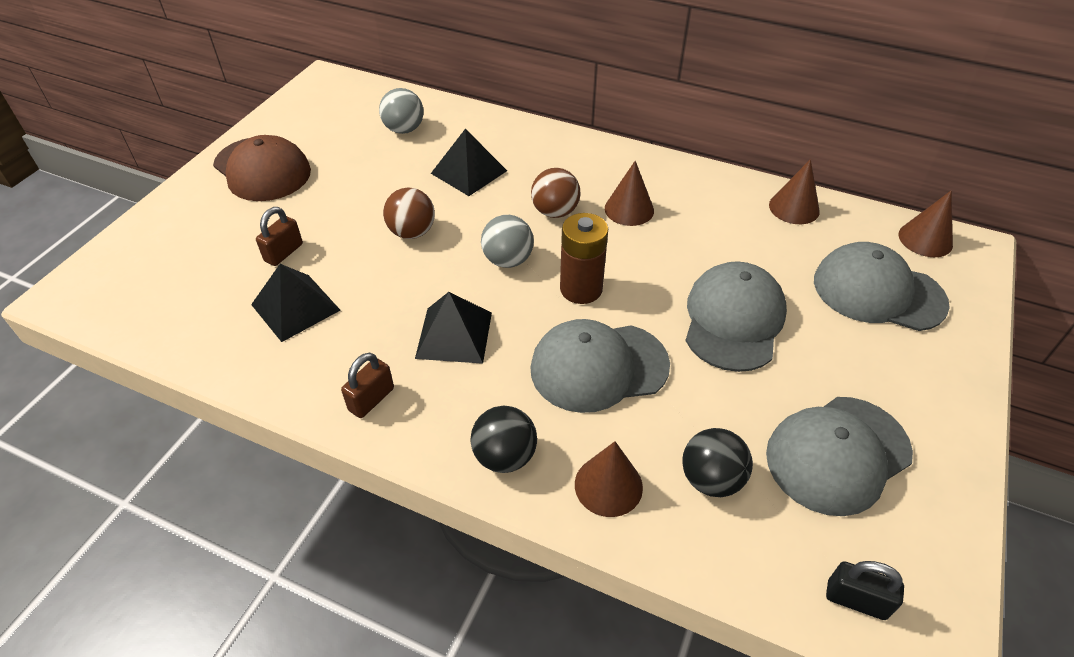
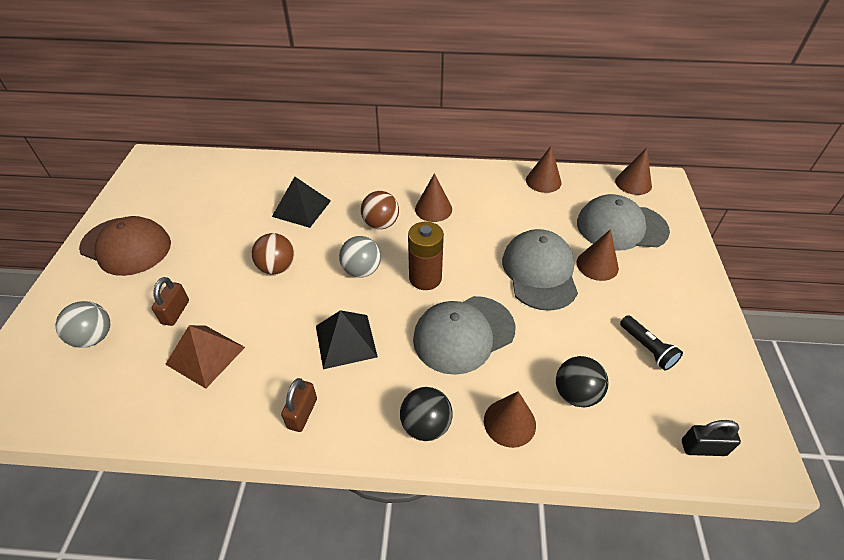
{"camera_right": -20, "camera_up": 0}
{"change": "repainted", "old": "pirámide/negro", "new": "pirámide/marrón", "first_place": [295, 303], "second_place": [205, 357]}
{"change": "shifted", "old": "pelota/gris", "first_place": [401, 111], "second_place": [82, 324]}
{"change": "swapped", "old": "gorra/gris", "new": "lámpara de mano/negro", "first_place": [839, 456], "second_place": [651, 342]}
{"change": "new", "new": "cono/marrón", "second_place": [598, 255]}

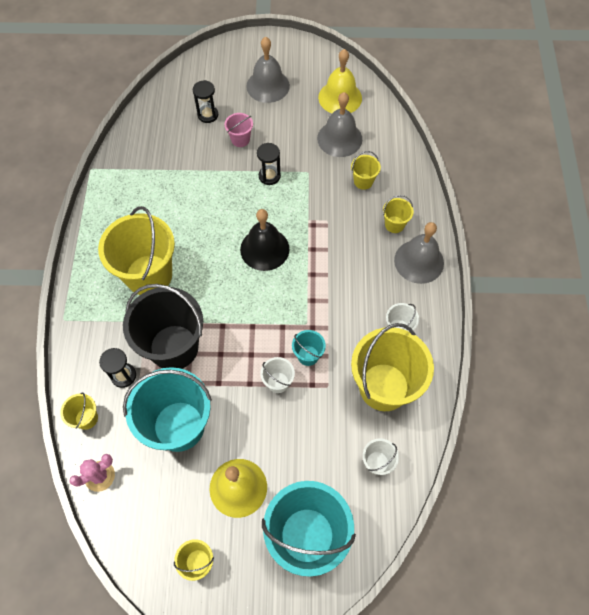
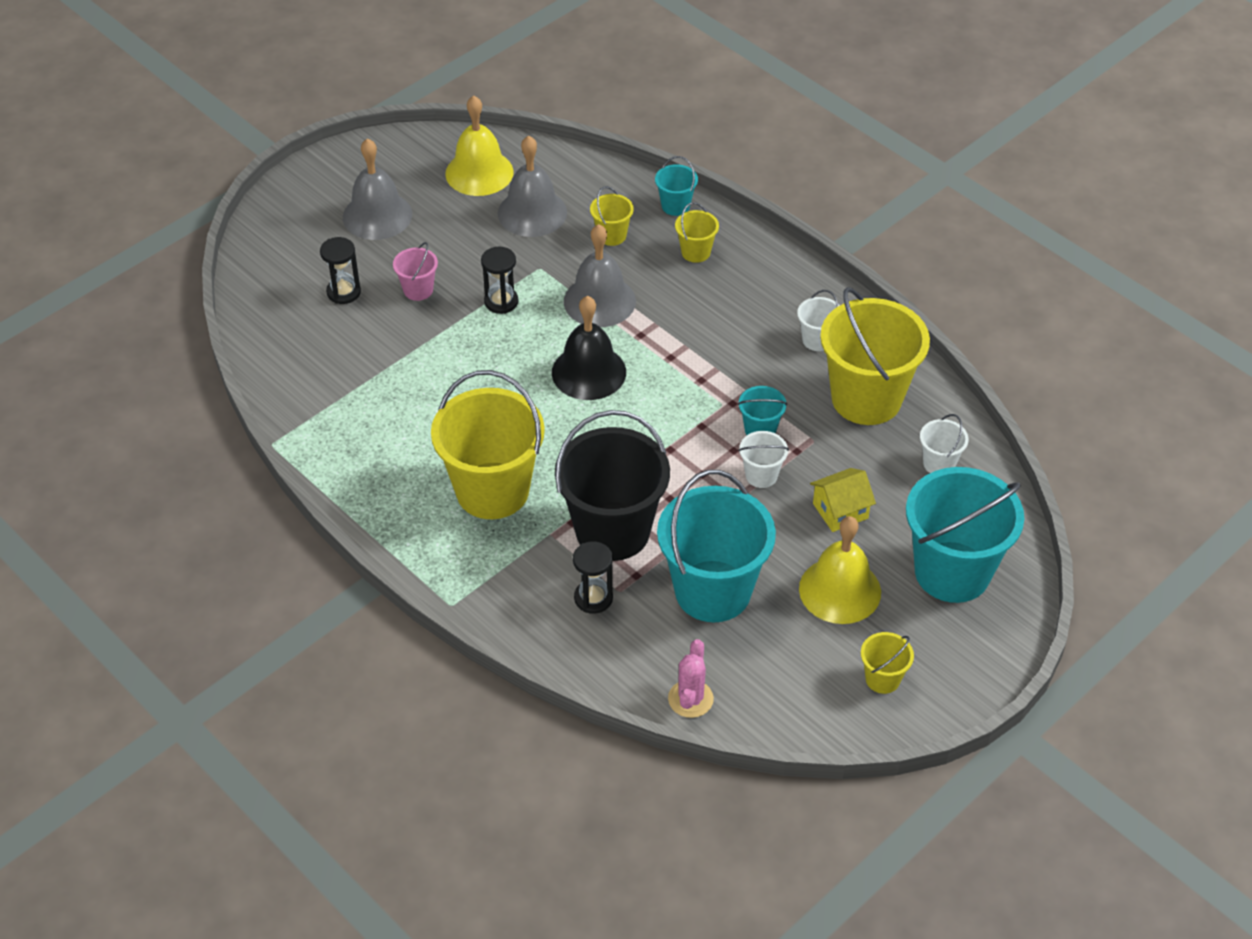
{"camera_right": -45, "camera_up": -15}
{"change": "gone", "old": "balde/amarillo", "first_place": [79, 411]}
{"change": "shifted", "old": "campana/gris", "first_place": [419, 253], "second_place": [600, 275]}
{"change": "new", "new": "balde/turquesa", "second_place": [676, 186]}
{"change": "new", "new": "casa/amarillo", "second_place": [843, 500]}

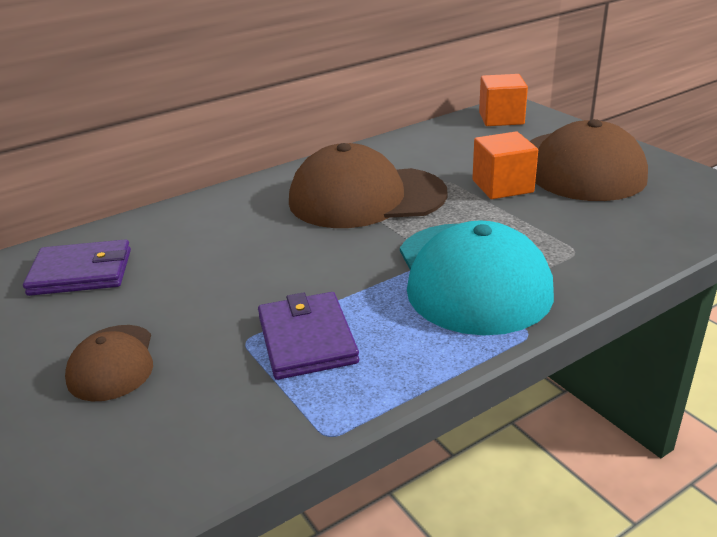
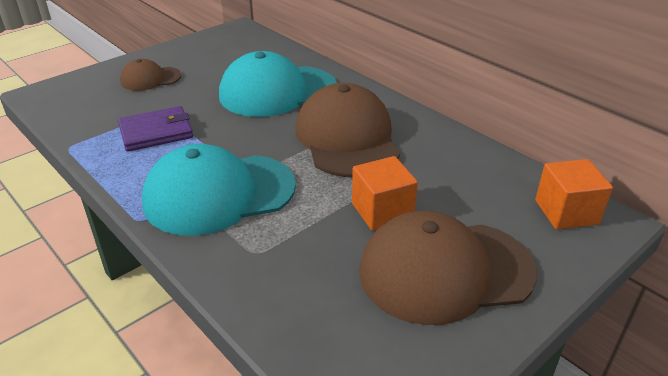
{"camera_right": 80, "camera_up": 5}
{"change": "gone", "old": "cartera/morado", "first_place": [77, 267]}
{"change": "new", "new": "gorra/turquesa", "second_place": [278, 84]}

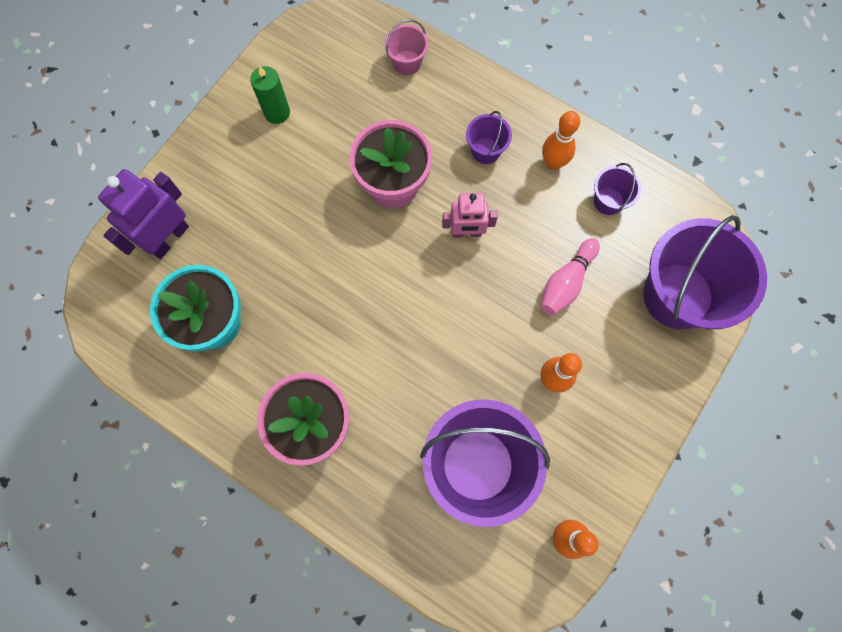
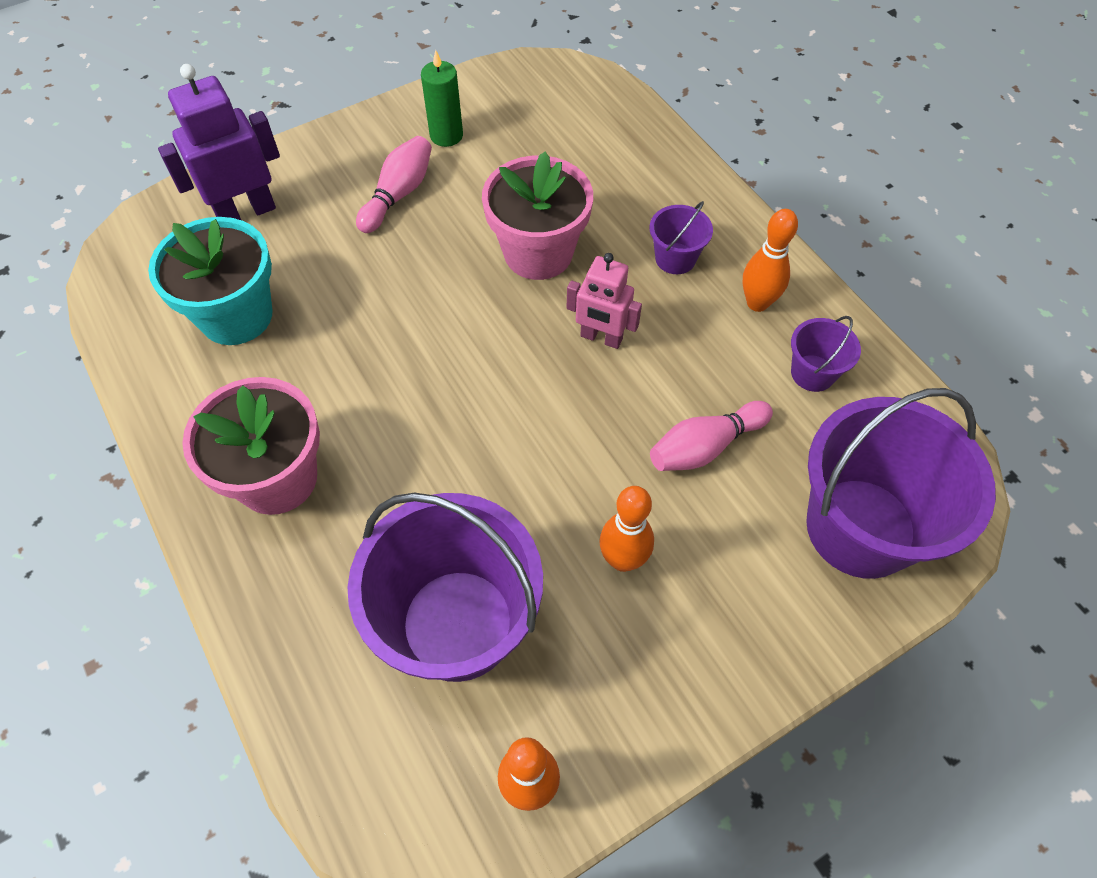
{"camera_right": 25, "camera_up": -15}
{"change": "gone", "old": "balde/rosa", "first_place": [406, 47]}
{"change": "new", "new": "bolo/rosa", "second_place": [394, 184]}

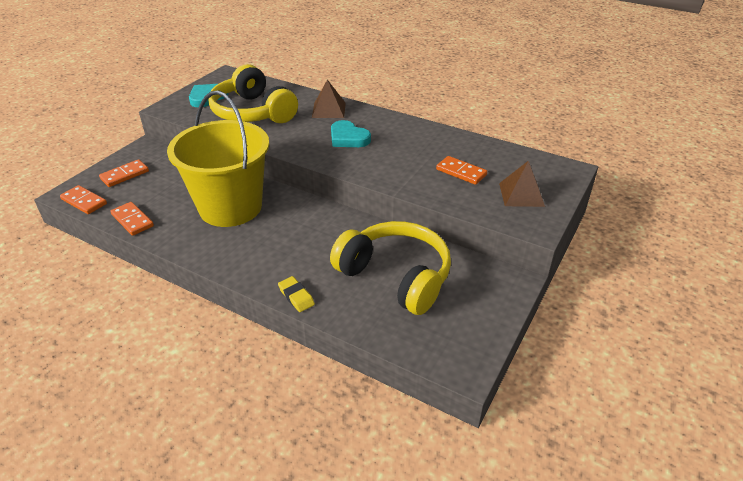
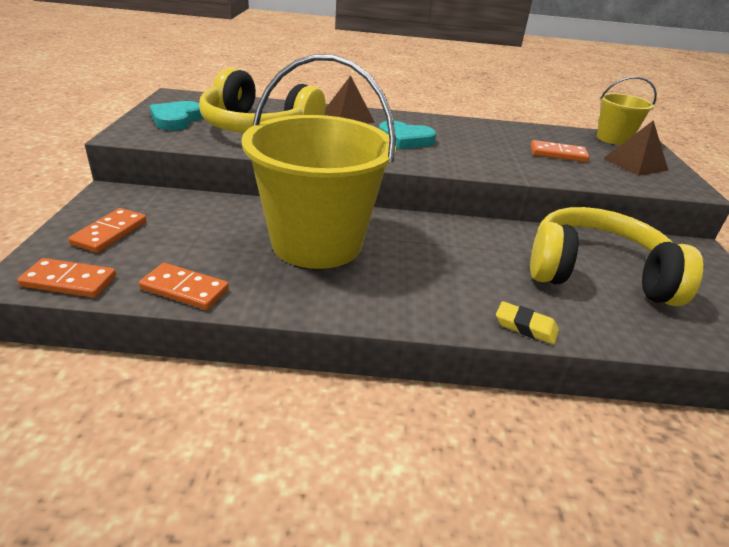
{"camera_right": -30, "camera_up": -5}
{"change": "new", "new": "balde/amarillo", "second_place": [627, 110]}

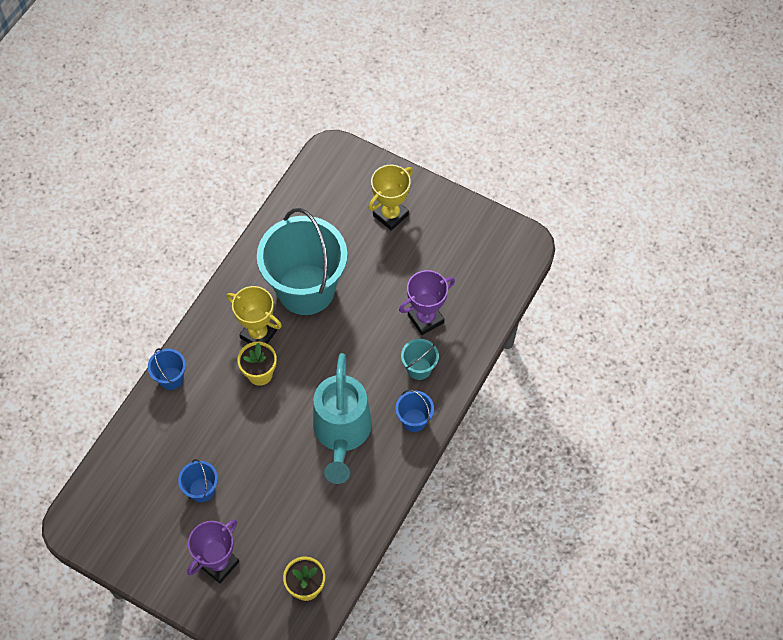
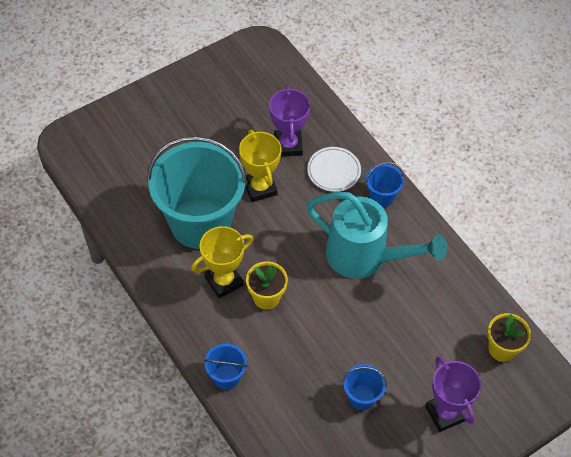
{"camera_right": -65, "camera_up": -5}
{"change": "shifted", "old": "trofeo/amarillo", "first_place": [390, 198], "second_place": [260, 166]}
{"change": "swapped", "old": "balde/turquesa", "new": "plato/blanco", "first_place": [420, 359], "second_place": [334, 169]}

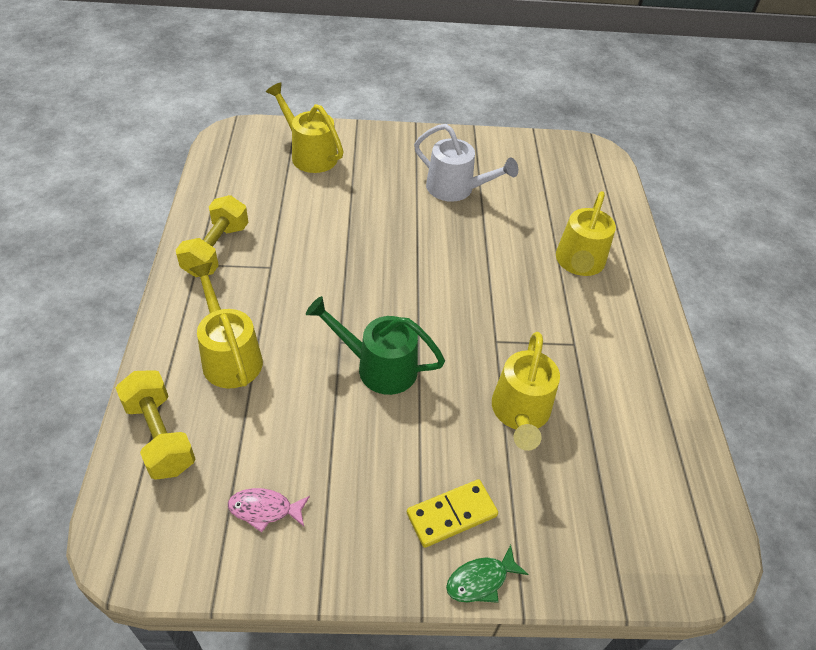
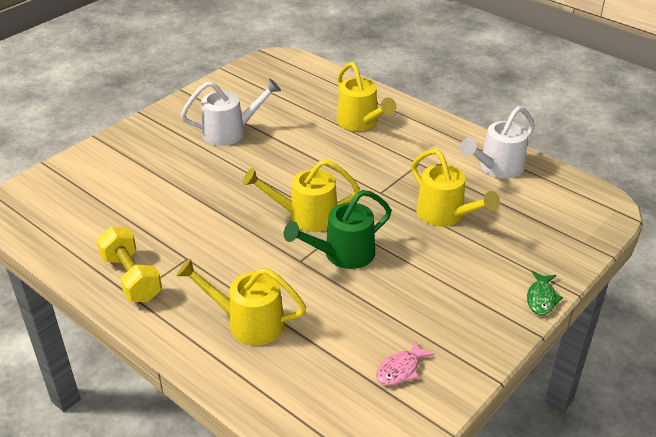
{"camera_right": -45, "camera_up": -10}
{"change": "gone", "old": "mancuerna/amarillo", "first_place": [155, 425]}
{"change": "shifted", "old": "regadera/amarillo", "first_place": [305, 128], "second_place": [301, 195]}
{"change": "gone", "old": "ficha de dominó/amarillo", "first_place": [452, 513]}
{"change": "new", "new": "regadera/blanco", "second_place": [497, 142]}

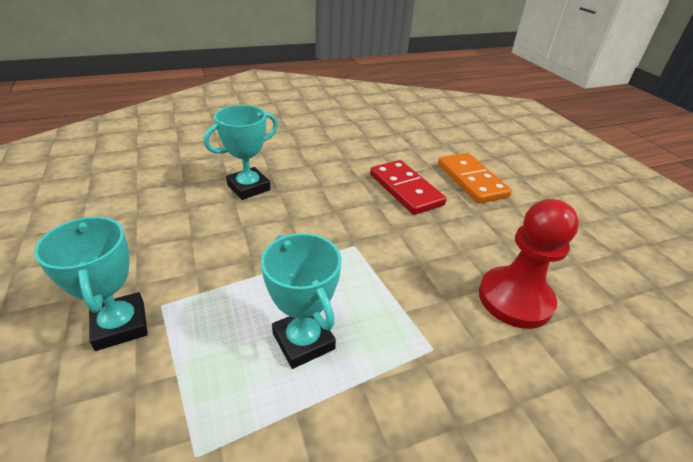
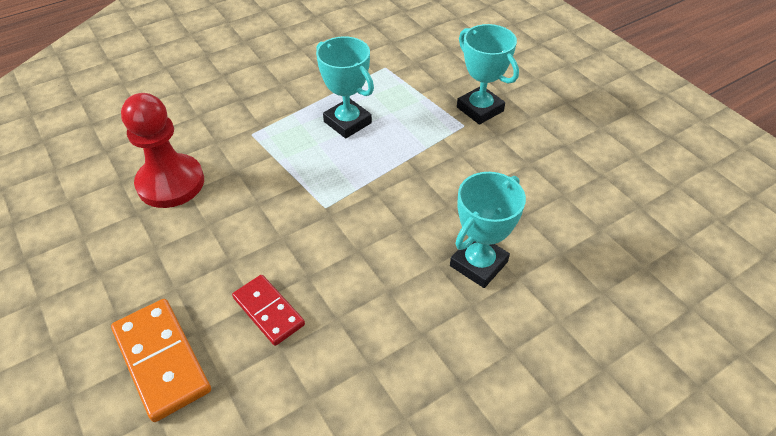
{"camera_right": 170, "camera_up": 10}
{"change": "scaled", "old": "ficha de dominó/rojo", "first_place": [408, 187], "second_place": [268, 310], "factor": 0.66}

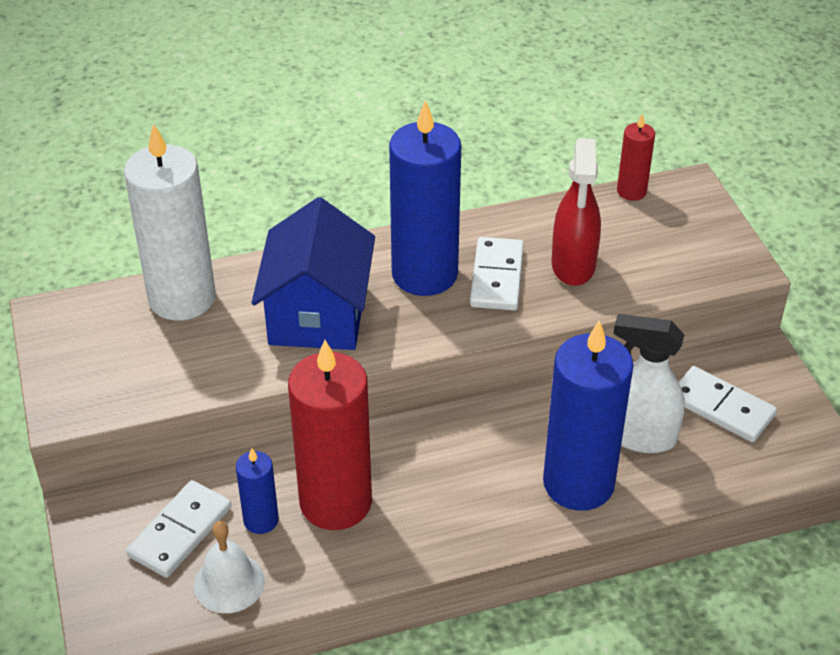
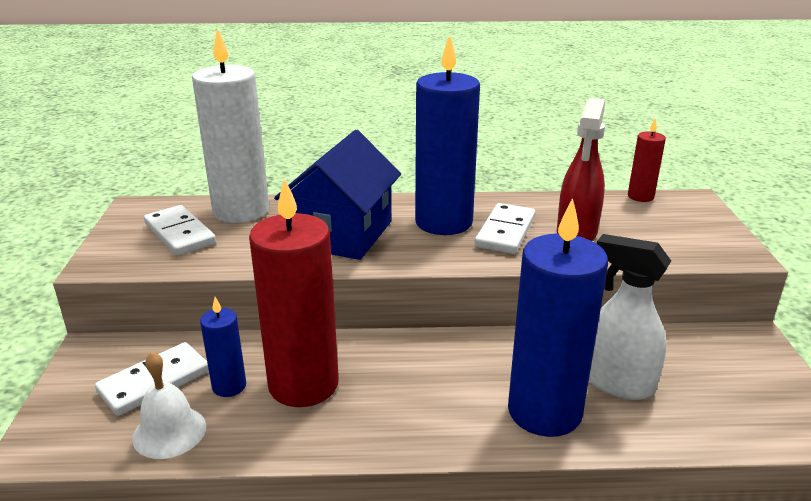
{"camera_right": 15, "camera_up": -15}
{"change": "shifted", "old": "ficha de dominó/blanco", "first_place": [727, 404], "second_place": [180, 230]}

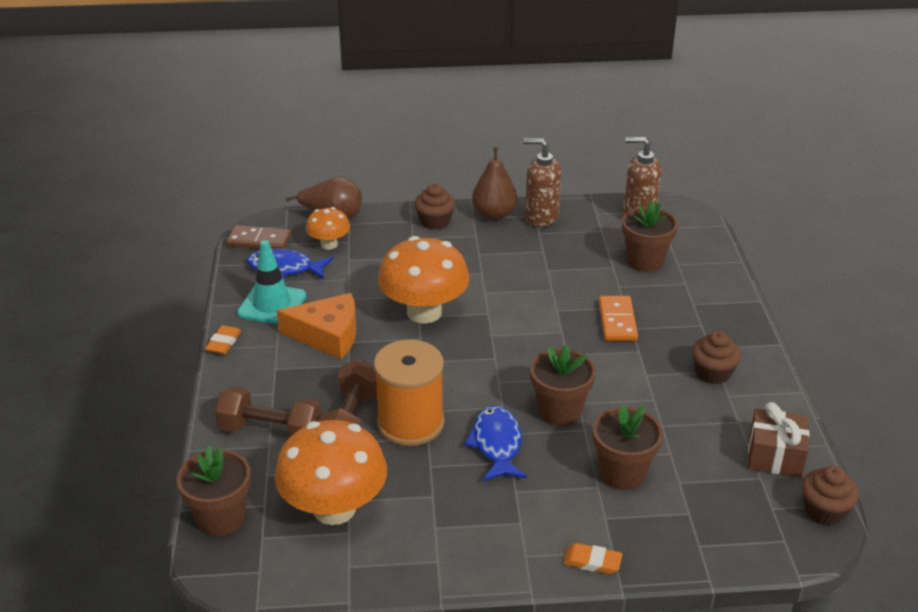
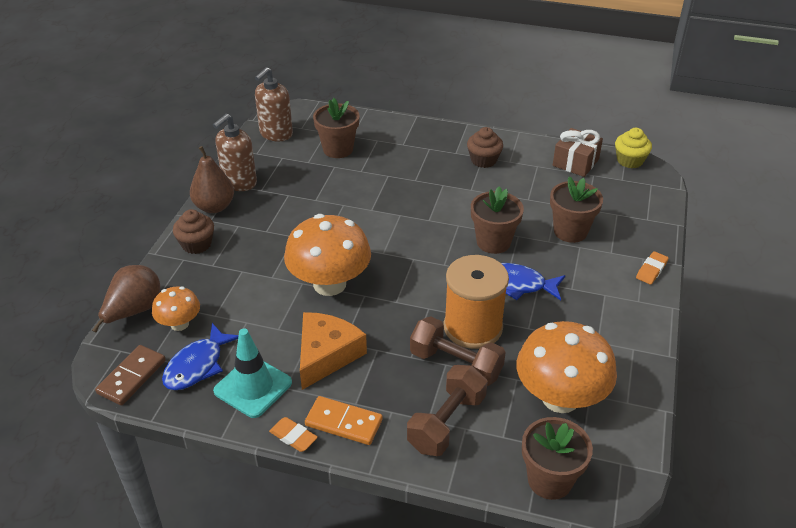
{"camera_right": -70, "camera_up": 5}
{"change": "shifted", "old": "ficha de dominó/naranja", "first_place": [618, 318], "second_place": [344, 420]}
{"change": "repainted", "old": "magdalena/marrón", "new": "magdalena/amarillo", "first_place": [830, 495], "second_place": [633, 148]}

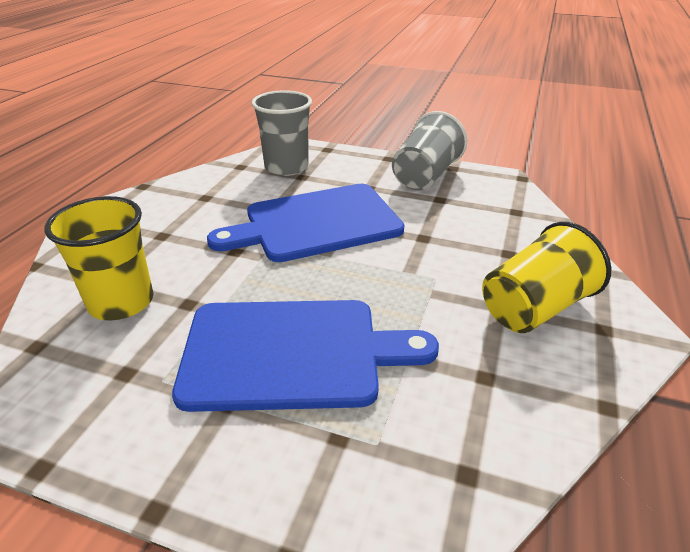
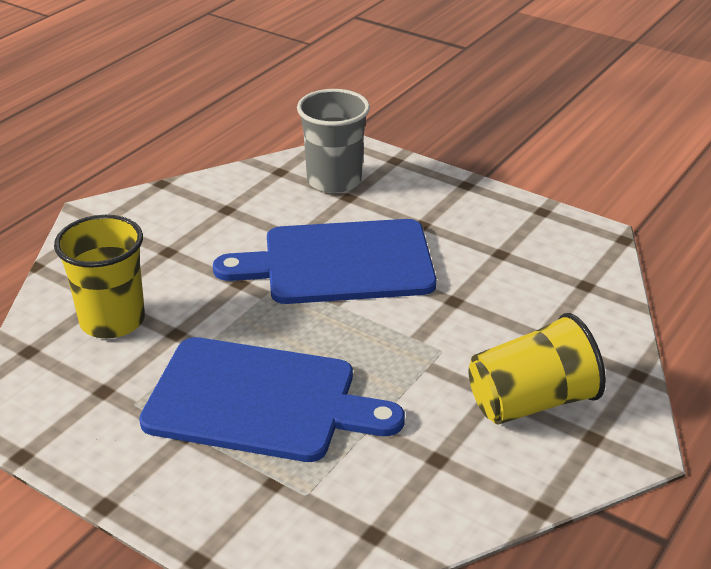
{"camera_right": 15, "camera_up": 0}
{"change": "gone", "old": "vaso/gris", "first_place": [429, 151]}

